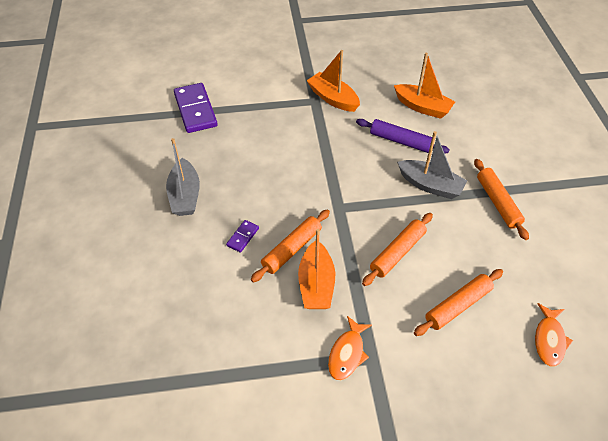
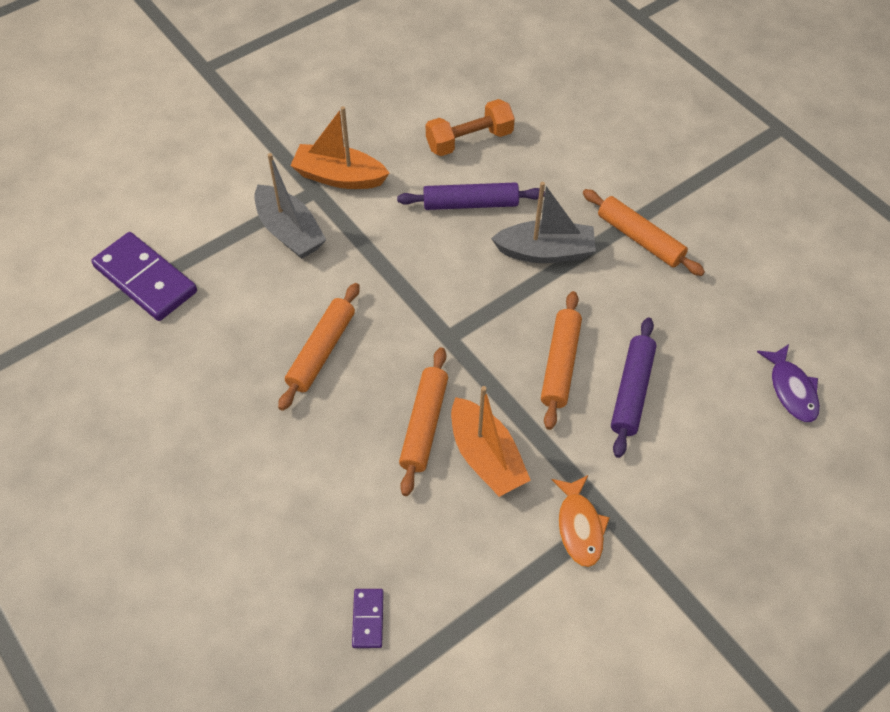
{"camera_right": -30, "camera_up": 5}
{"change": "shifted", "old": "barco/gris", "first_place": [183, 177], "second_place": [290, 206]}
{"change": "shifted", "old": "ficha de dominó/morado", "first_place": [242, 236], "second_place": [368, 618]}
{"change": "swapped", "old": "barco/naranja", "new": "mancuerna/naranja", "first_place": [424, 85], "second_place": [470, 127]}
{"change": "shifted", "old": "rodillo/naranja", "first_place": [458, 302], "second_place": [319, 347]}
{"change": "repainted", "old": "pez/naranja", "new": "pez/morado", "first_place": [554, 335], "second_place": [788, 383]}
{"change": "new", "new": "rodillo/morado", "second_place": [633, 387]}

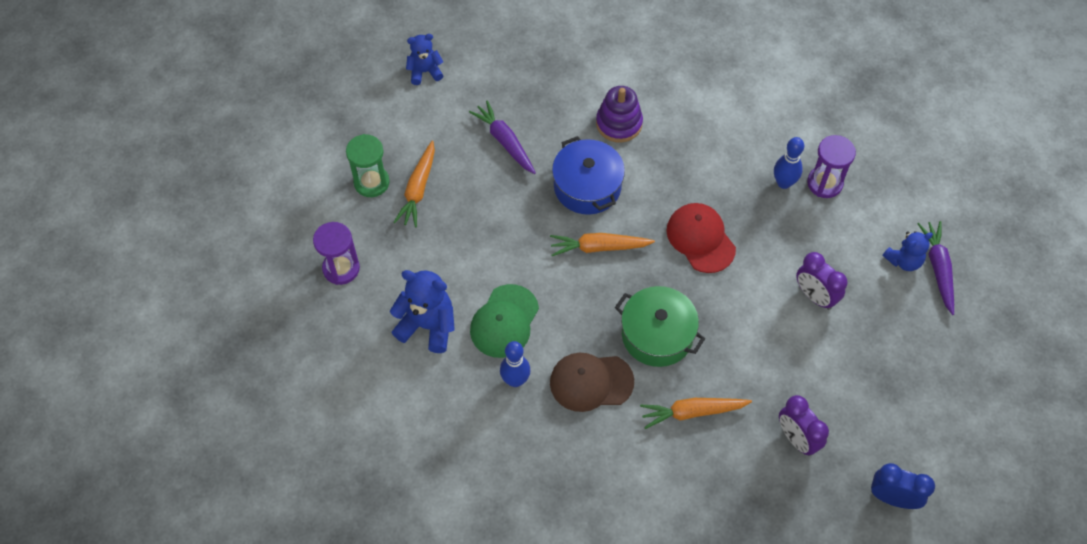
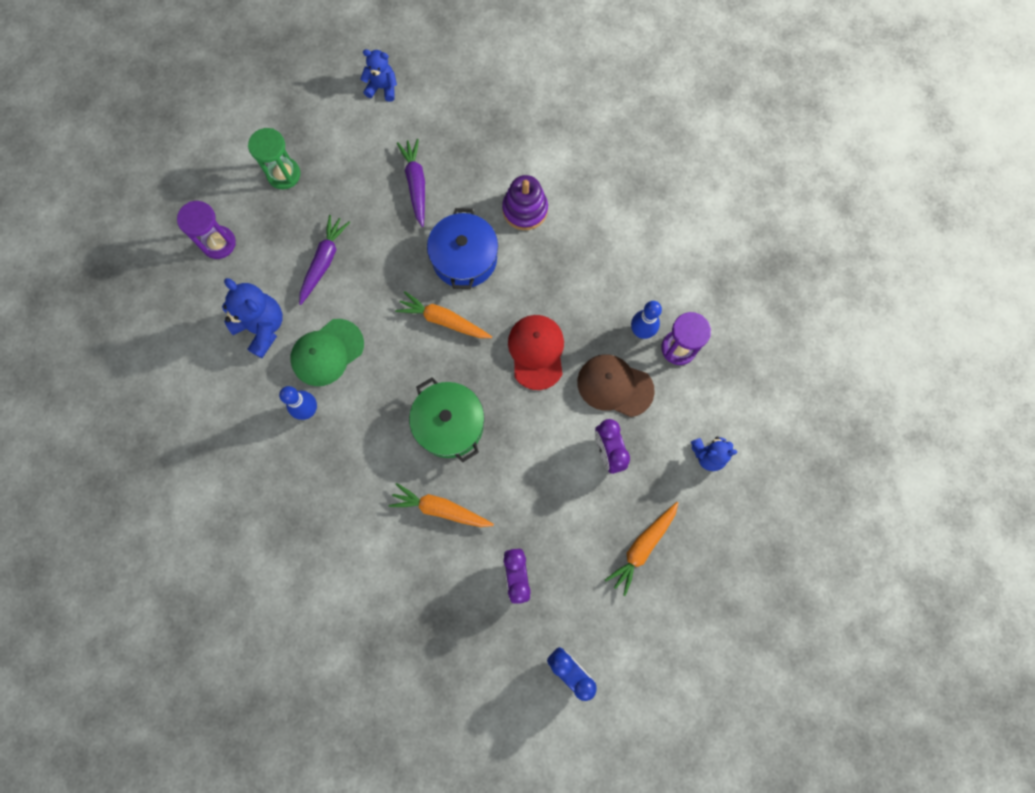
{"camera_right": 25, "camera_up": 15}
{"change": "shifted", "old": "zanahoria/naranja", "first_place": [414, 184], "second_place": [641, 549]}
{"change": "shifted", "old": "gorra/marrón", "first_place": [592, 382], "second_place": [616, 385]}
{"change": "shifted", "old": "zanahoria/morado", "first_place": [935, 268], "second_place": [324, 260]}

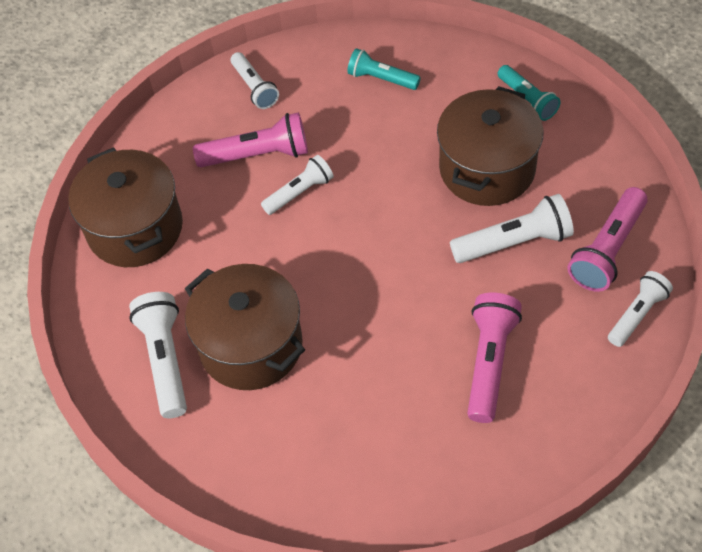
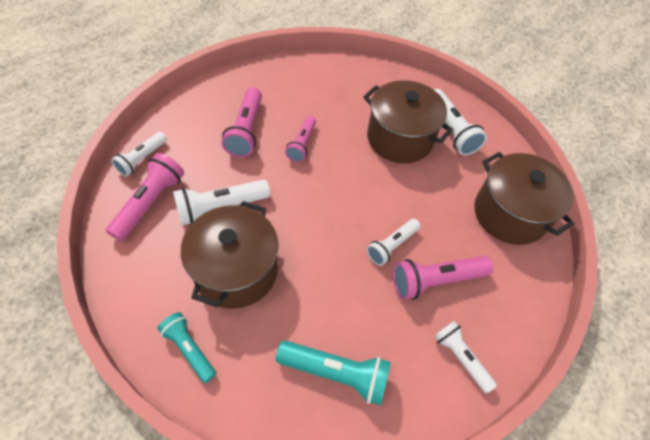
{"camera_right": 165, "camera_up": 0}
{"change": "scaled", "old": "lámpara de mano/turquesa", "first_place": [384, 69], "second_place": [333, 372], "factor": 1.5}
{"change": "new", "new": "lámpara de mano/rosa", "second_place": [300, 139]}

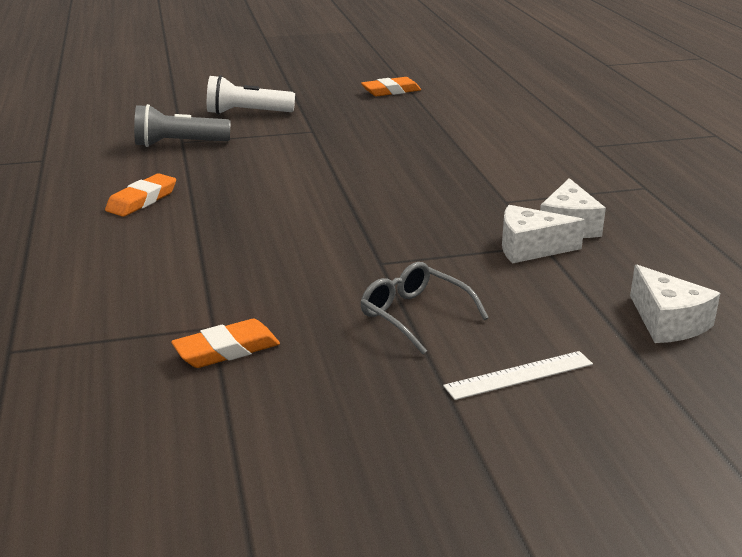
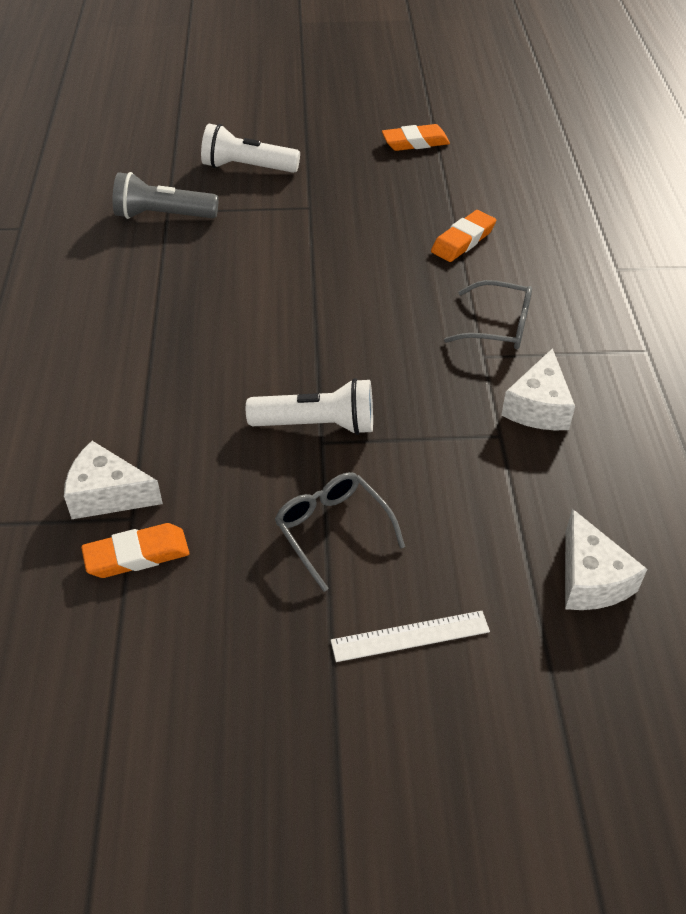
{"camera_right": 10, "camera_up": 20}
{"change": "shifted", "old": "goma de borrar/naranja", "first_place": [140, 195], "second_place": [463, 236]}
{"change": "shifted", "old": "queso/blanco", "first_place": [543, 234], "second_place": [113, 480]}
{"change": "new", "new": "lámpara de mano/blanco", "second_place": [309, 406]}
{"change": "new", "new": "gafas/gris", "second_place": [488, 315]}

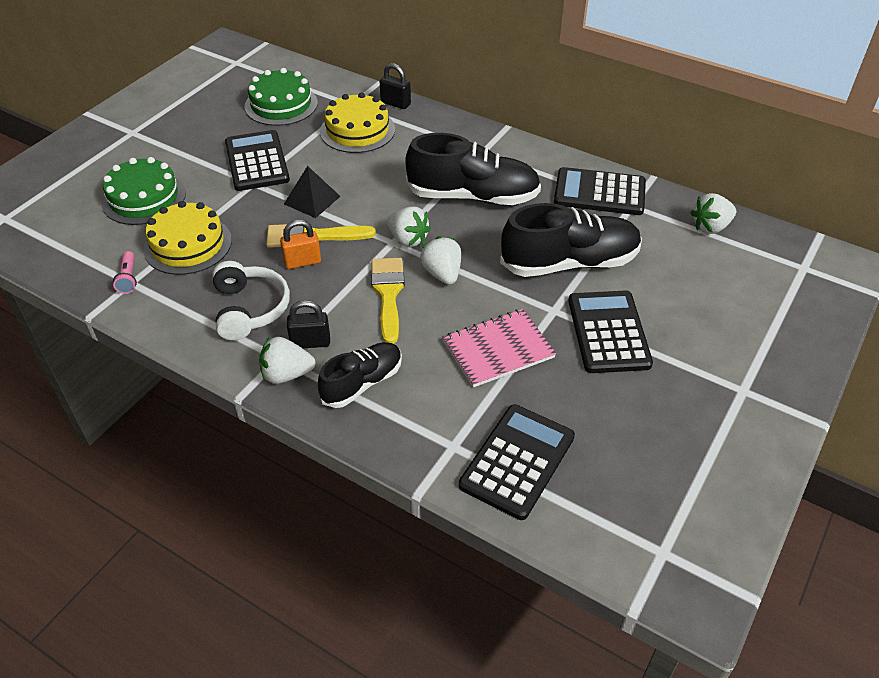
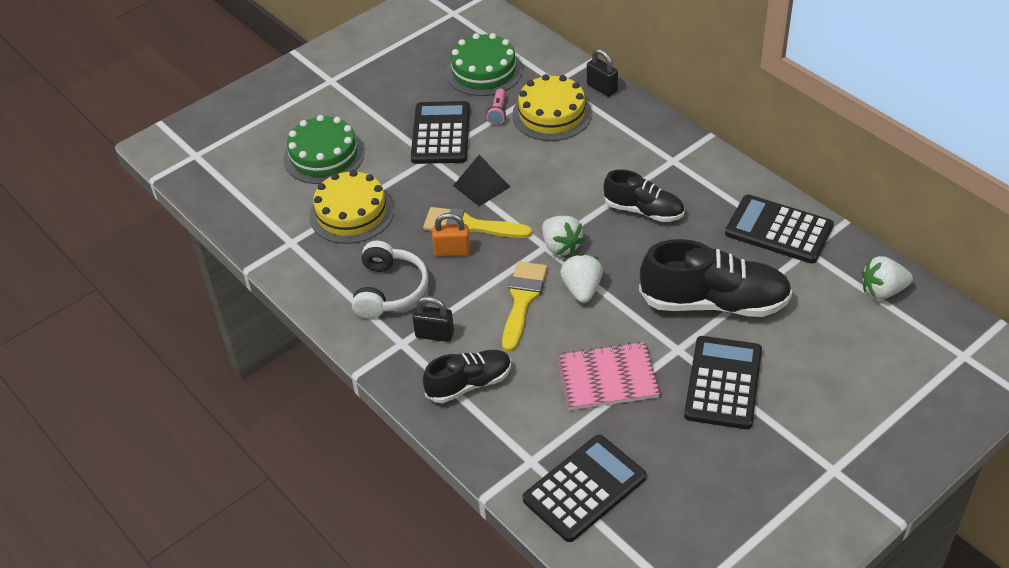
{"camera_right": 20, "camera_up": 0}
{"change": "shifted", "old": "lámpara de mano/rosa", "first_place": [125, 272], "second_place": [496, 107]}
{"change": "gone", "old": "fresa/blanco", "first_place": [287, 360]}
{"change": "scaled", "old": "zapato/negro", "first_place": [473, 169], "second_place": [643, 195], "factor": 0.6}

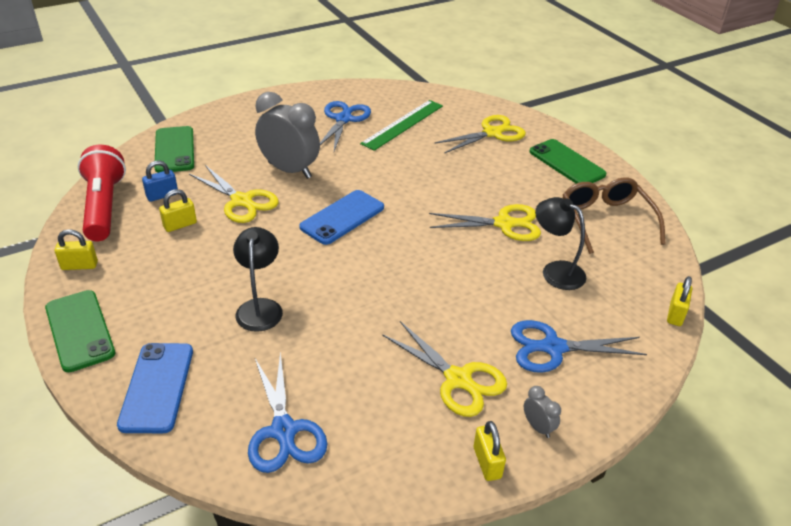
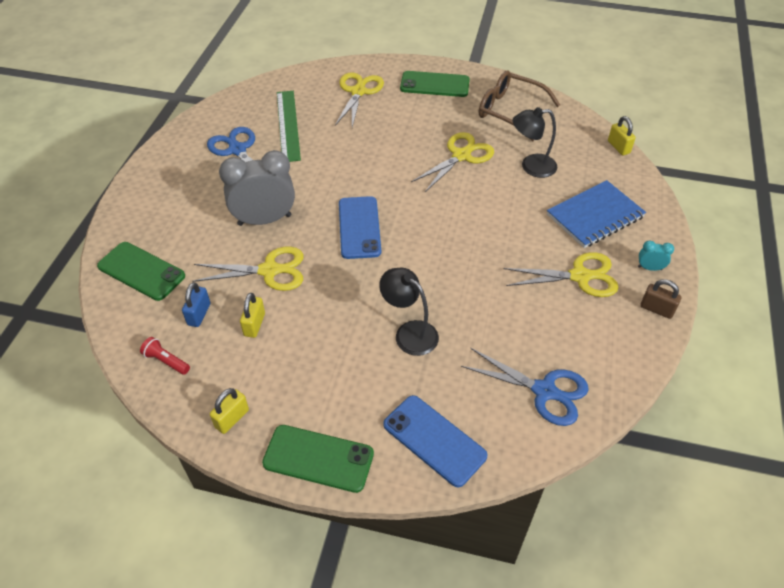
{"camera_right": -45, "camera_up": 10}
{"change": "scaled", "old": "lámpara de mano/rojo", "first_place": [102, 193], "second_place": [165, 356], "factor": 0.42}
{"change": "repainted", "old": "candado/amarillo", "new": "candado/marrón", "first_place": [490, 451], "second_place": [660, 299]}
{"change": "swapped", "old": "tijeras/azul", "new": "cuaderno/azul", "first_place": [579, 346], "second_place": [596, 214]}
{"change": "repainted", "old": "despertador/gris", "new": "despertador/turquesa", "first_place": [542, 412], "second_place": [656, 256]}

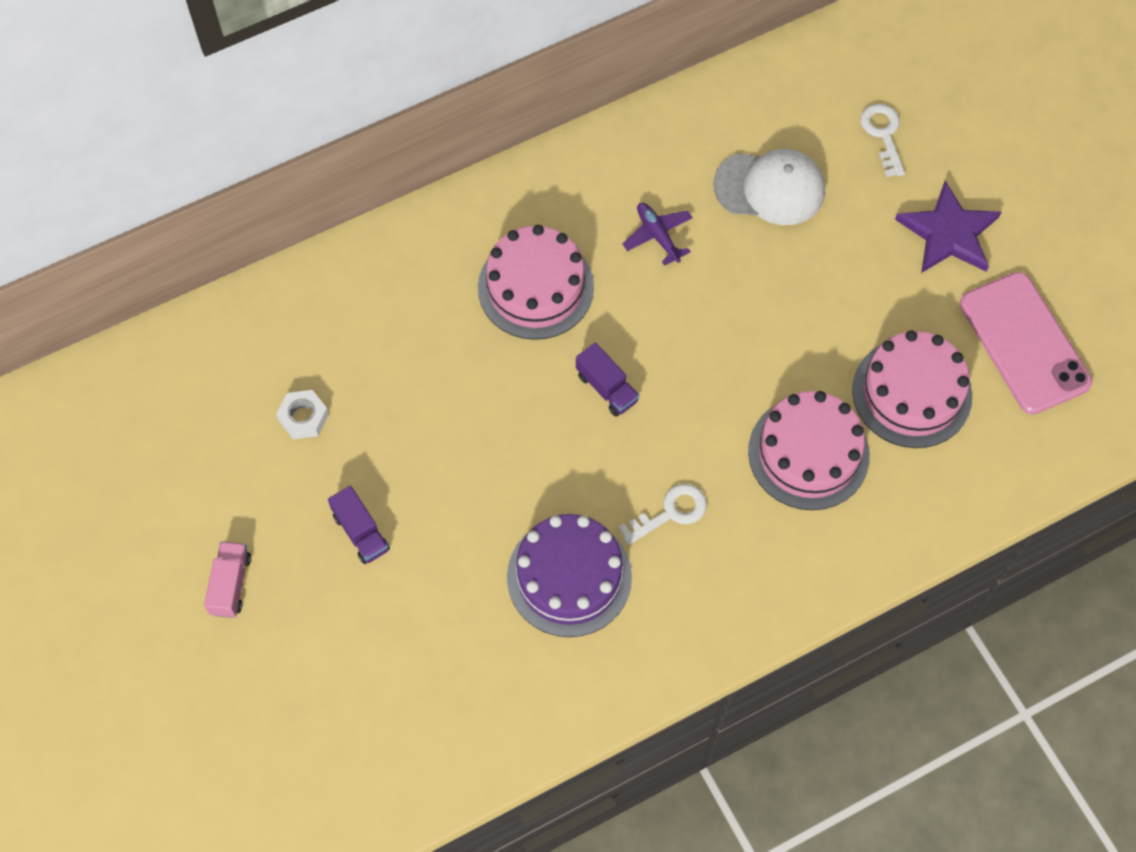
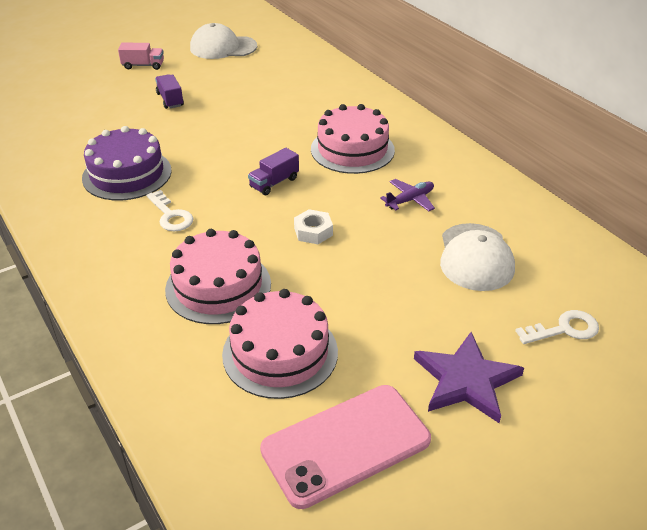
{"camera_right": 85, "camera_up": -25}
{"change": "shifted", "old": "tuerca/blanco", "first_place": [302, 414], "second_place": [313, 226]}
{"change": "rotated", "old": "camión/morado", "first_place": [359, 525], "second_place": [169, 91], "degrees": 105}
{"change": "new", "new": "gorra/blanco", "second_place": [223, 41]}

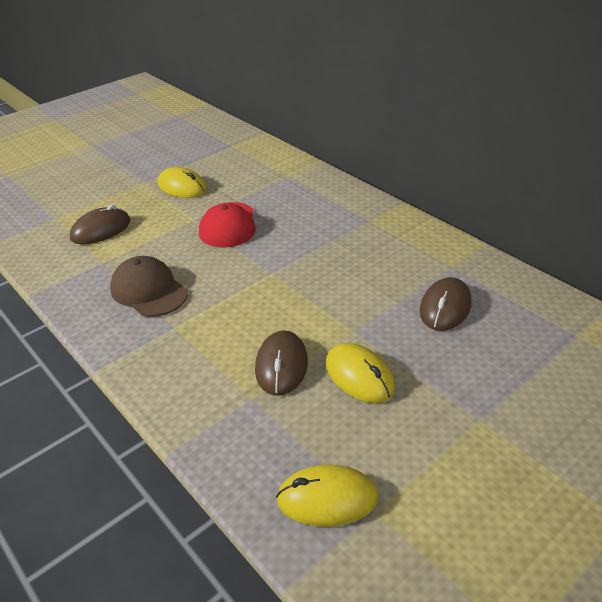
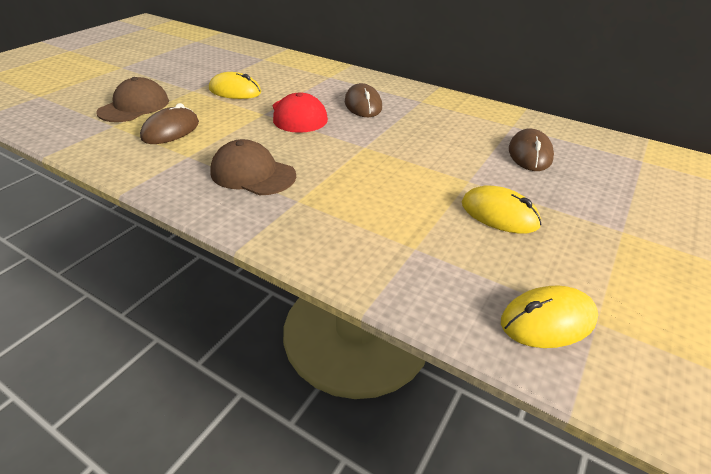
{"camera_right": -20, "camera_up": 0}
{"change": "shifted", "old": "ratón/marrón", "first_place": [281, 363], "second_place": [363, 100]}
{"change": "new", "new": "gorra/marrón", "second_place": [132, 99]}

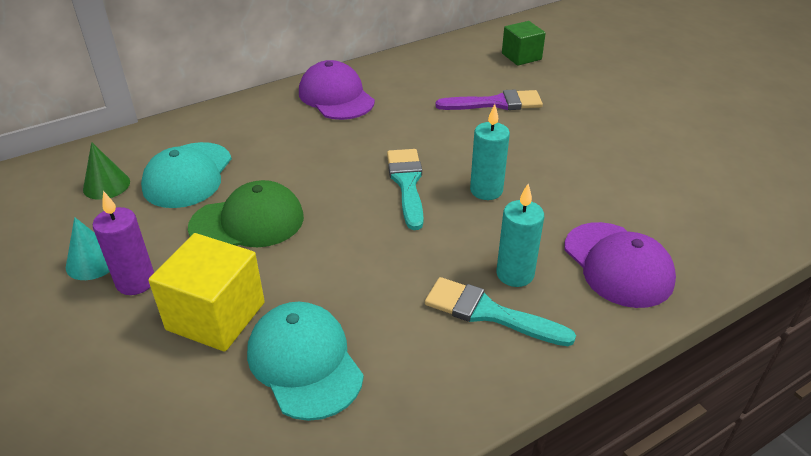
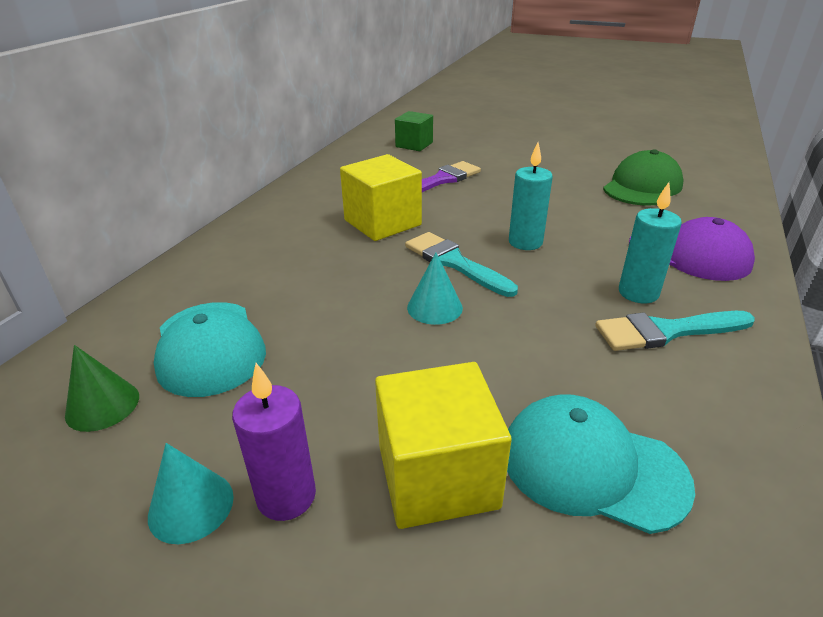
{"camera_right": -35, "camera_up": -5}
{"change": "shifted", "old": "gorra/verde", "first_place": [246, 213], "second_place": [643, 177]}
{"change": "gone", "old": "gorra/morado", "first_place": [337, 90]}
{"change": "new", "new": "cubo/amarillo", "second_place": [381, 197]}
{"change": "new", "new": "cono/turquesa", "second_place": [435, 288]}

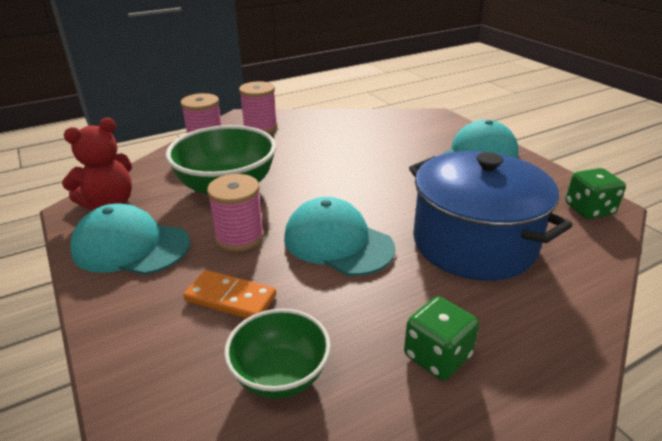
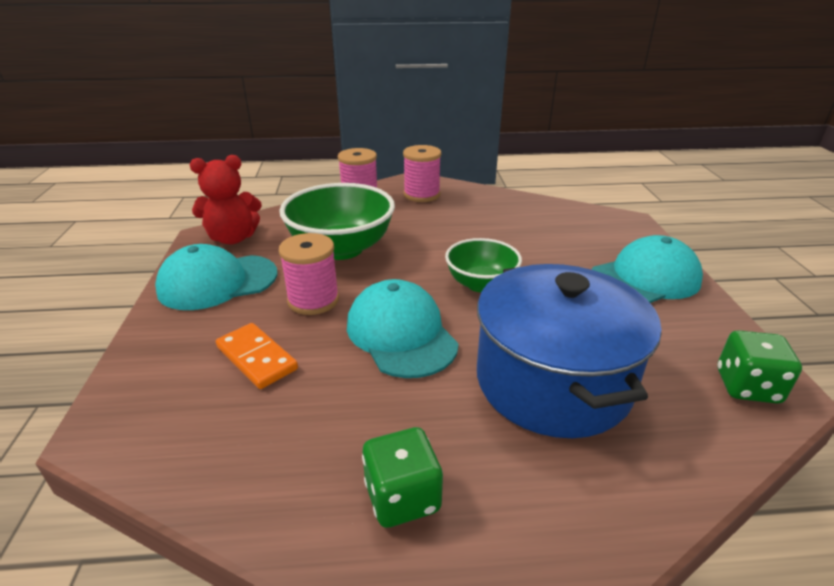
{"camera_right": 25, "camera_up": 0}
{"change": "rotated", "old": "gorra/turquesa", "first_place": [130, 239], "second_place": [216, 277], "degrees": -60}
{"change": "shifted", "old": "cuenco/verde", "first_place": [277, 354], "second_place": [483, 265]}

